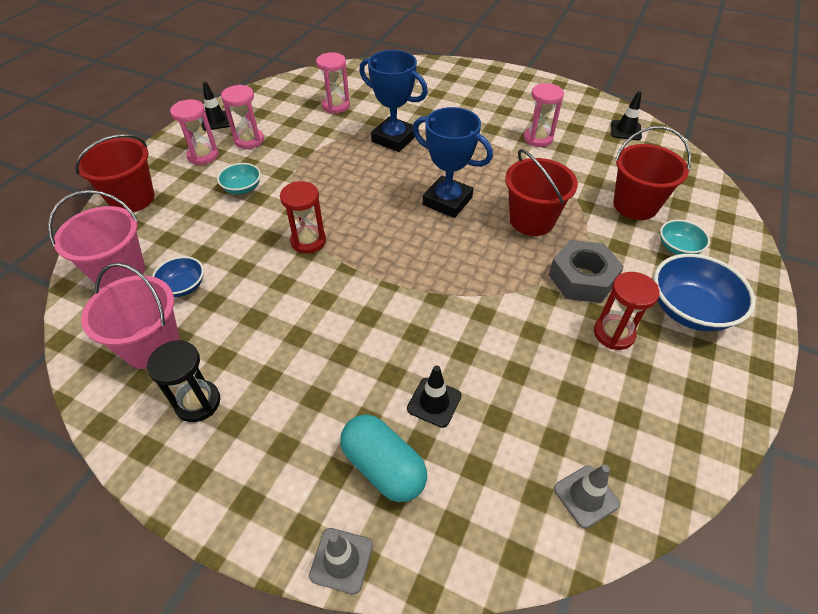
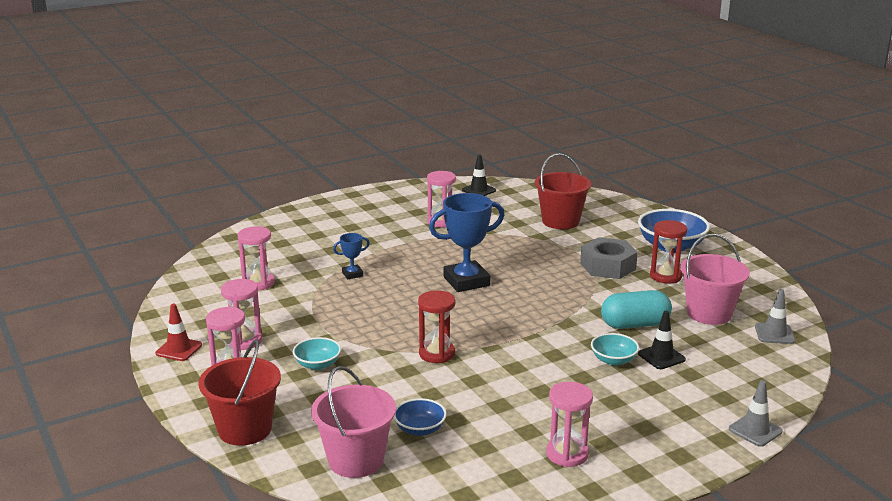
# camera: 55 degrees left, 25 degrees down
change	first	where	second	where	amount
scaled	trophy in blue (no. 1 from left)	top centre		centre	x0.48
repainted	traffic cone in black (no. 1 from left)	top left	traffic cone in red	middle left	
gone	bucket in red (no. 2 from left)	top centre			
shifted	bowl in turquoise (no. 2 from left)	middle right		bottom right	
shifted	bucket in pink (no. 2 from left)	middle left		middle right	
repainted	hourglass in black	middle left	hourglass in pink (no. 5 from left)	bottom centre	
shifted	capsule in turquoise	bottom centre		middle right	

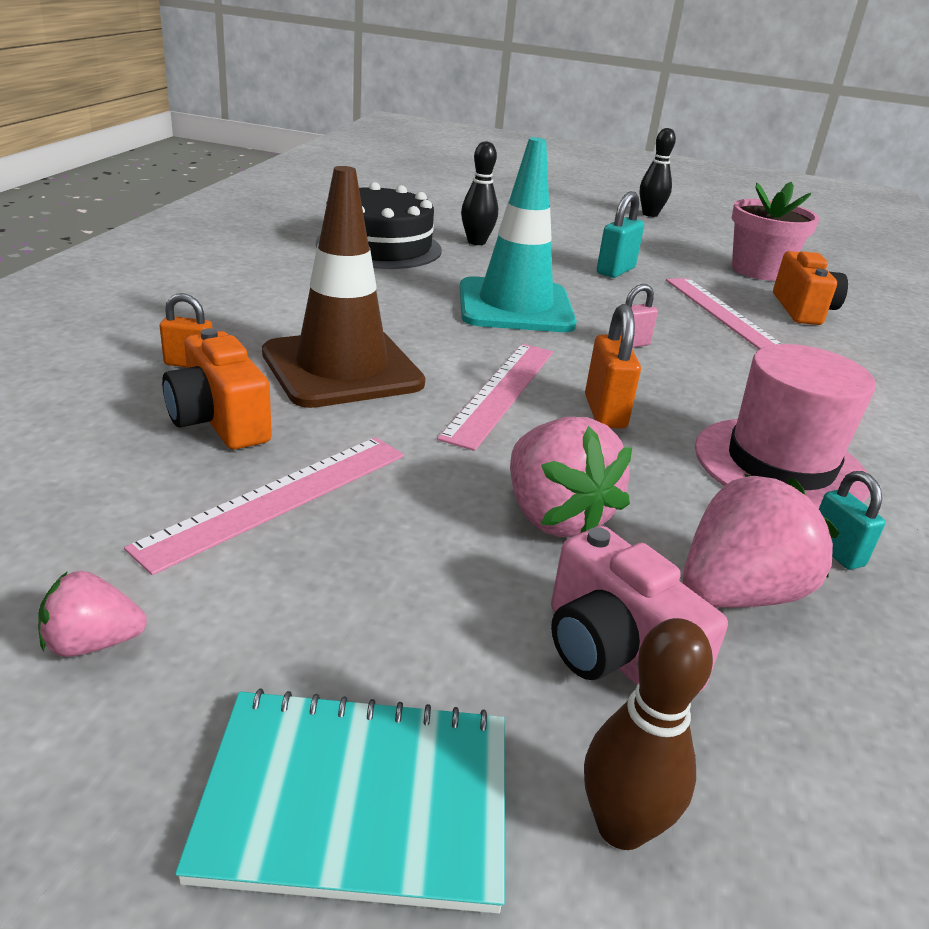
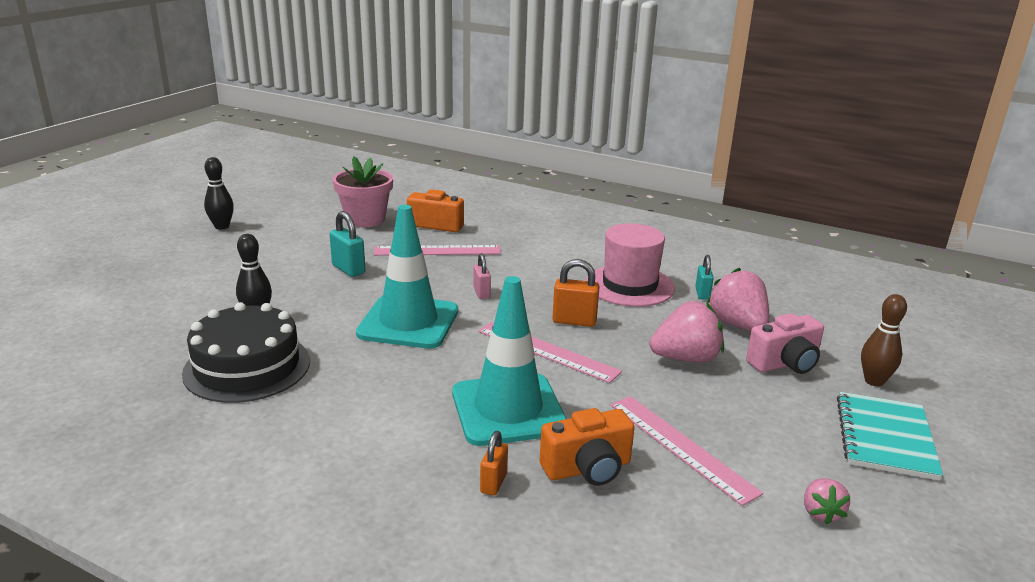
# camera: 75 degrees left, 5 degrees down
change	first	where	second	where	amount
repainted	traffic cone in brown	top centre	traffic cone in turquoise (no. 2 from left)	centre	
rotated	padlock in turquoise (no. 2 from left)	middle right		middle right	75 degrees counterclockwise

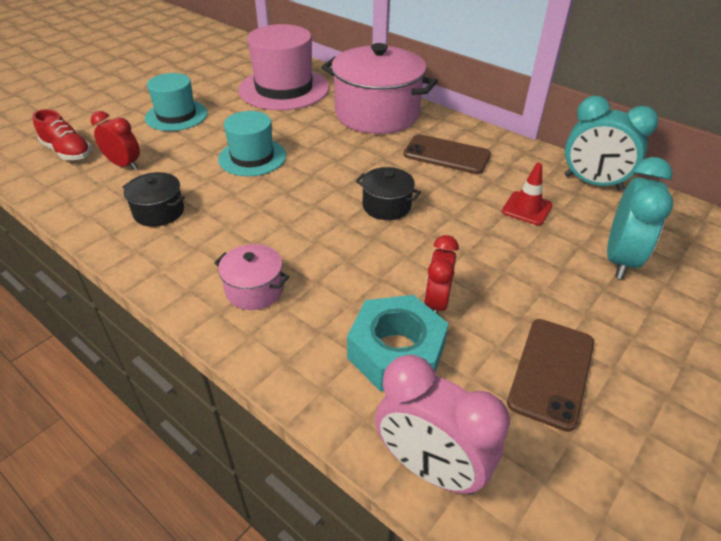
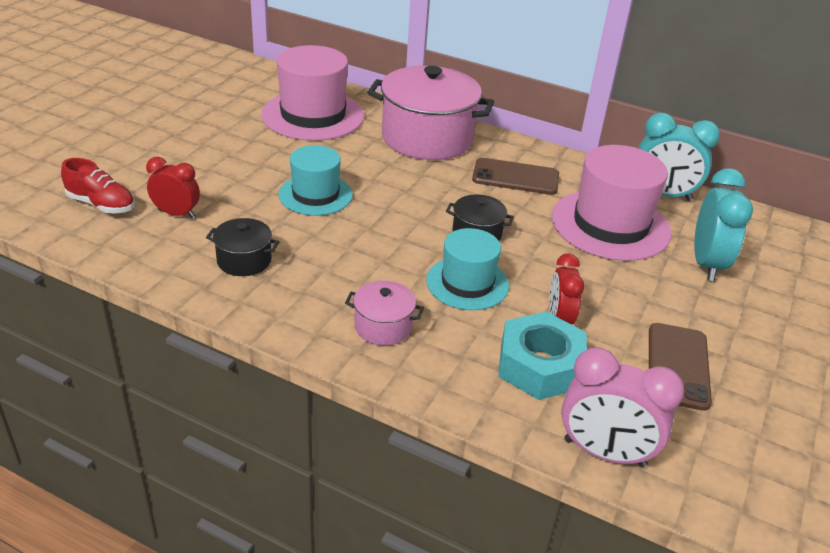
# camera: 15 degrees left, 5 degrees down
change	first	where	second	where	amount
shifted	hat in turquoise (no. 1 from left in the first image)	top left	hat in turquoise (no. 2 from left)	centre	
swapped	traffic cone in red	middle right	hat in pink (no. 2 from left)	middle right	

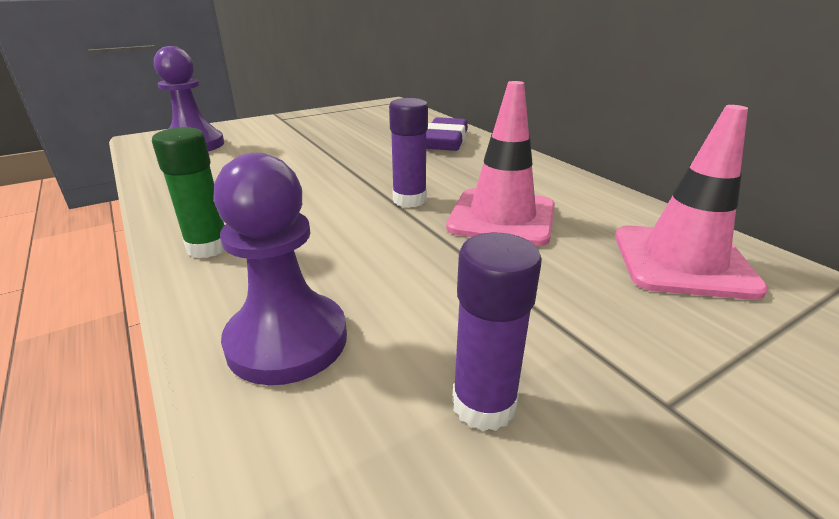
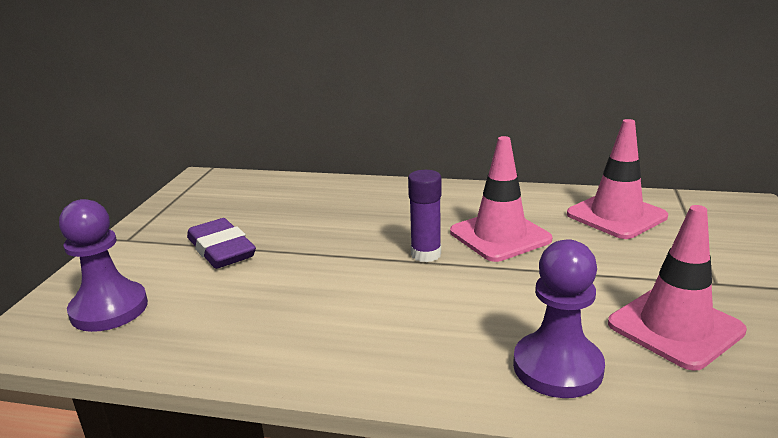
# camera: 45 degrees left, 5 degrees down
change	first	where	second	where	amount
shifted	eraser in purple	top centre		middle left	
gone	glue stick in green	middle left			
swapped	glue stick in purple (no. 2 from left)	centre	traffic cone in pink (no. 3 from left)	middle right	

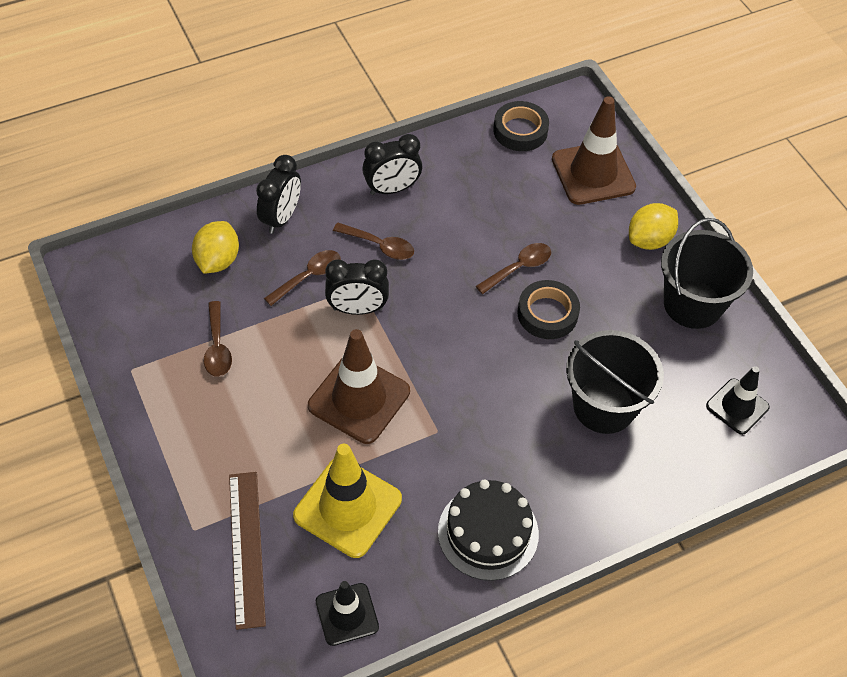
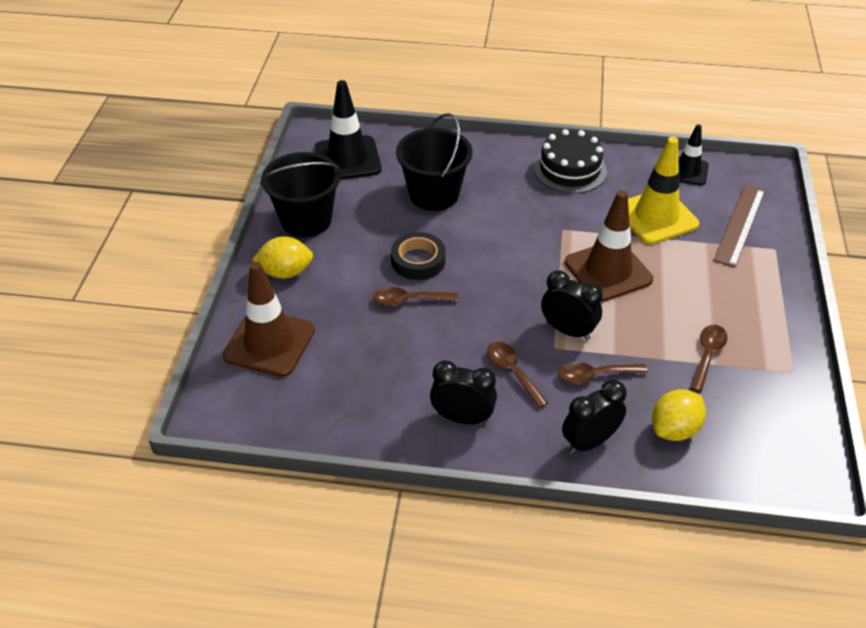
# camera: 145 degrees left, 10 degrees down
change	first	where	second	where	amount
gone	tape in black (no. 1 from left)	top centre			
scaled	traffic cone in black (no. 2 from left in the first image)	middle right	traffic cone in black (no. 1 from left)	top centre	x1.64

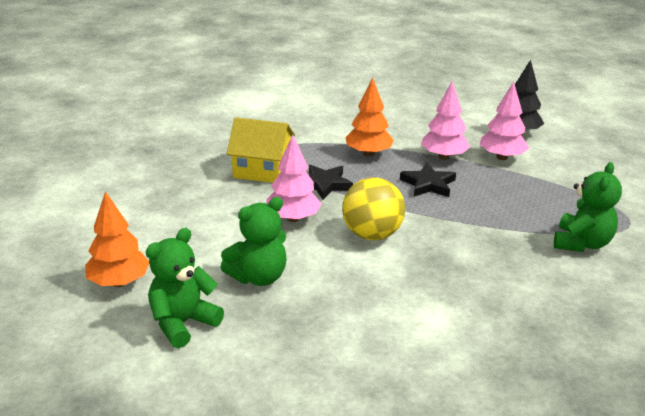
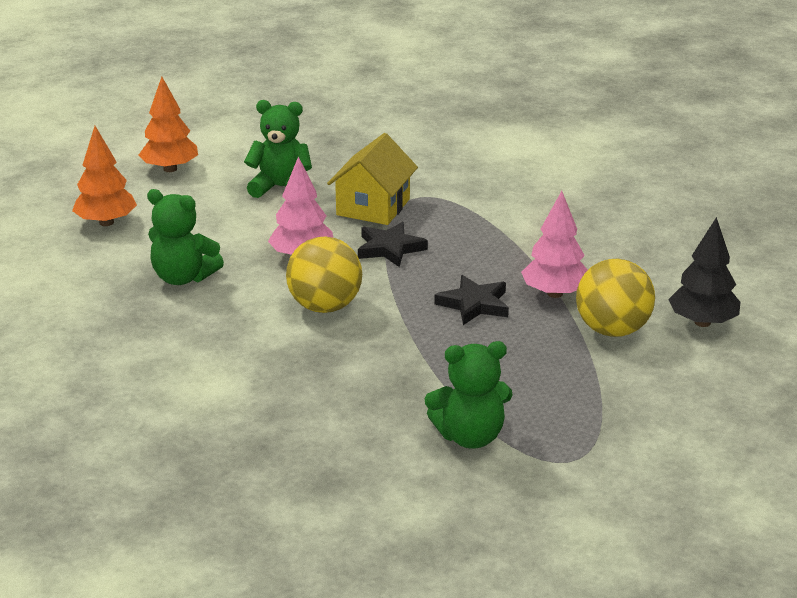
# camera: 55 degrees right, 0 degrees up
change	first	where	second	where	amount
shifted	tree in orange (no. 2 from left)	top centre		top left	
swapped	tree in pink (no. 3 from left)	top right	ball in yellow (no. 2 from left)	middle right	
rotated	house in yellow	centre		top centre	45 degrees clockwise
shifted	teddy bear in green (no. 1 from left in the first image)	bottom left	teddy bear in green (no. 2 from left)	top centre	

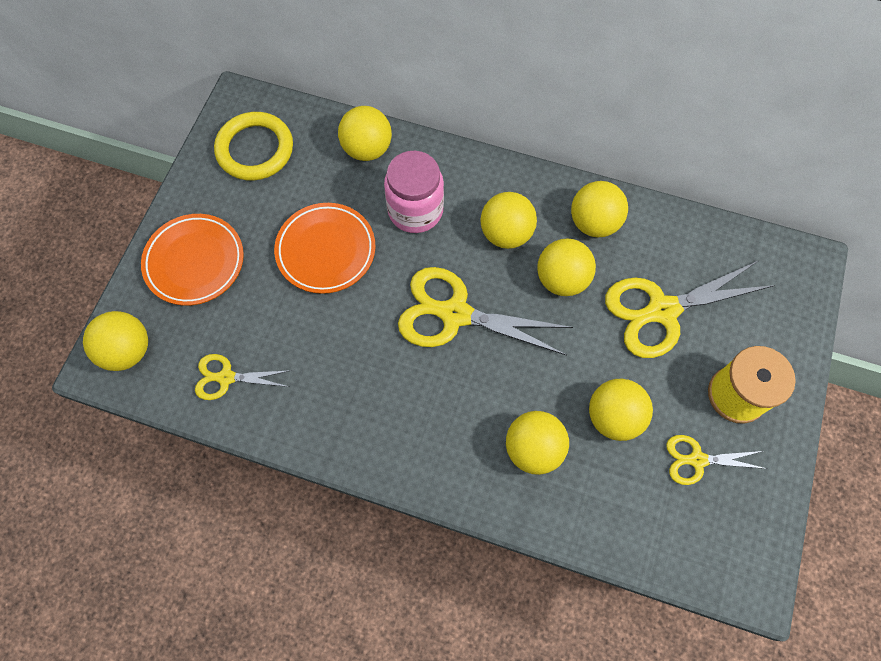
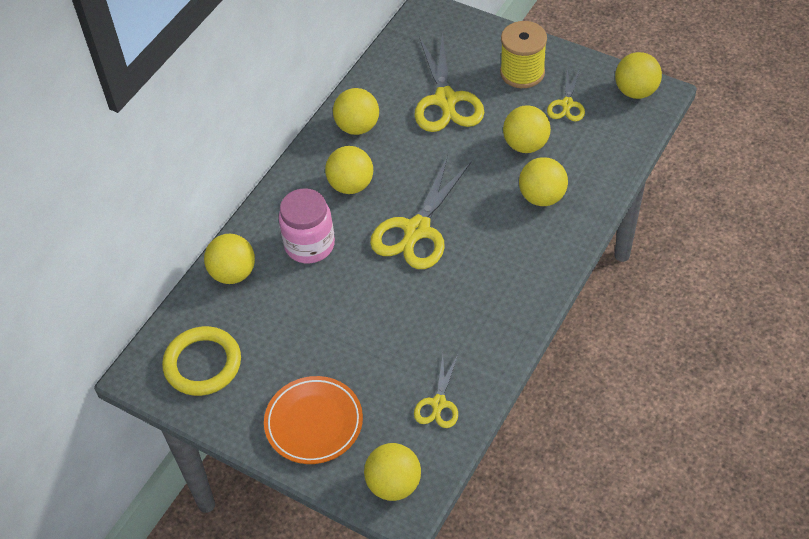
# camera: 75 degrees left, 15 degrees down
change	first	where	second	where	amount
gone	plate in orange (no. 2 from left)	centre			
shifted	ball in yellow (no. 5 from left in the first image)	centre	ball in yellow (no. 7 from left)	top right	

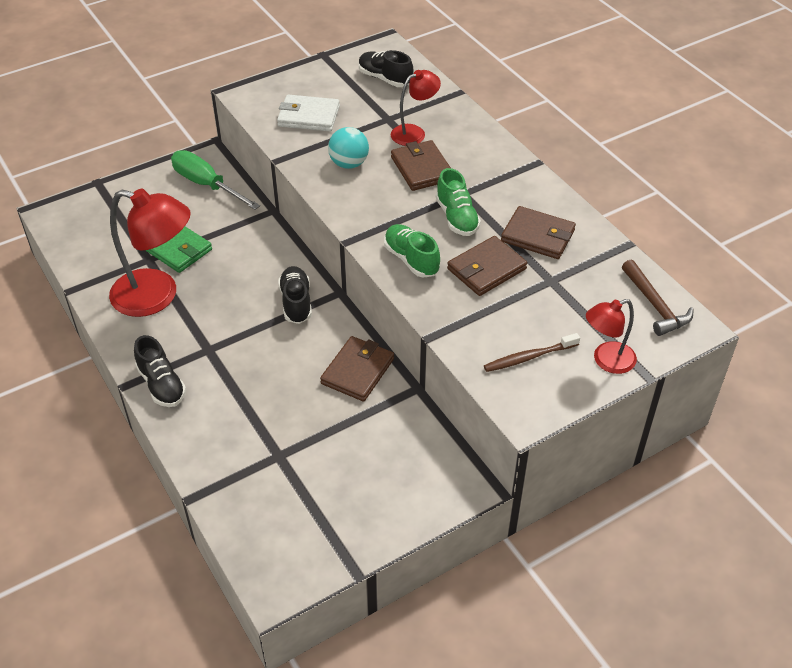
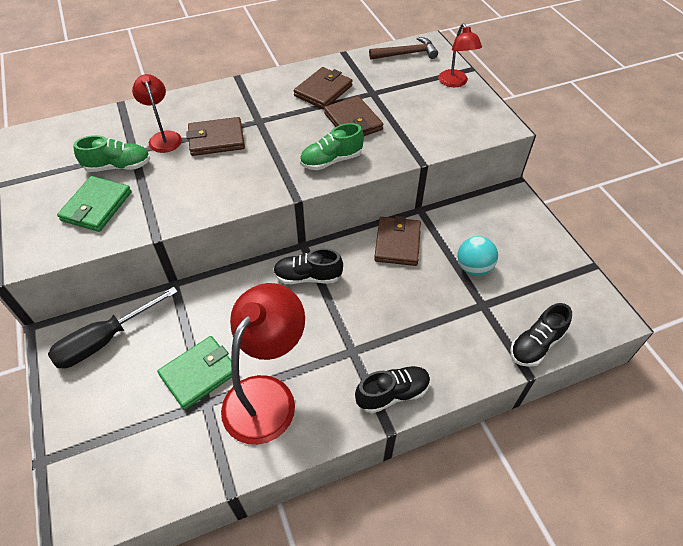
# camera: 80 degrees left, 5 degrees up
change	first	where	second	where	amount
shifted	shoe in black (no. 3 from left)	top centre		middle right	
repainted	wallet in white	top centre	wallet in green (no. 1 from left)	middle left	
shifted	ball in turquoise	top centre		middle right	
repainted	screwdriver in green	top left	screwdriver in black	middle left	
shifted	shoe in green (no. 2 from left in the first image)	top centre	shoe in green (no. 1 from left)	top left	
gone	toothbrush in brown	middle right			
rotated	wallet in brown (no. 1 from left in the first image)	centre	wallet in brown (no. 4 from left)	centre	60 degrees clockwise

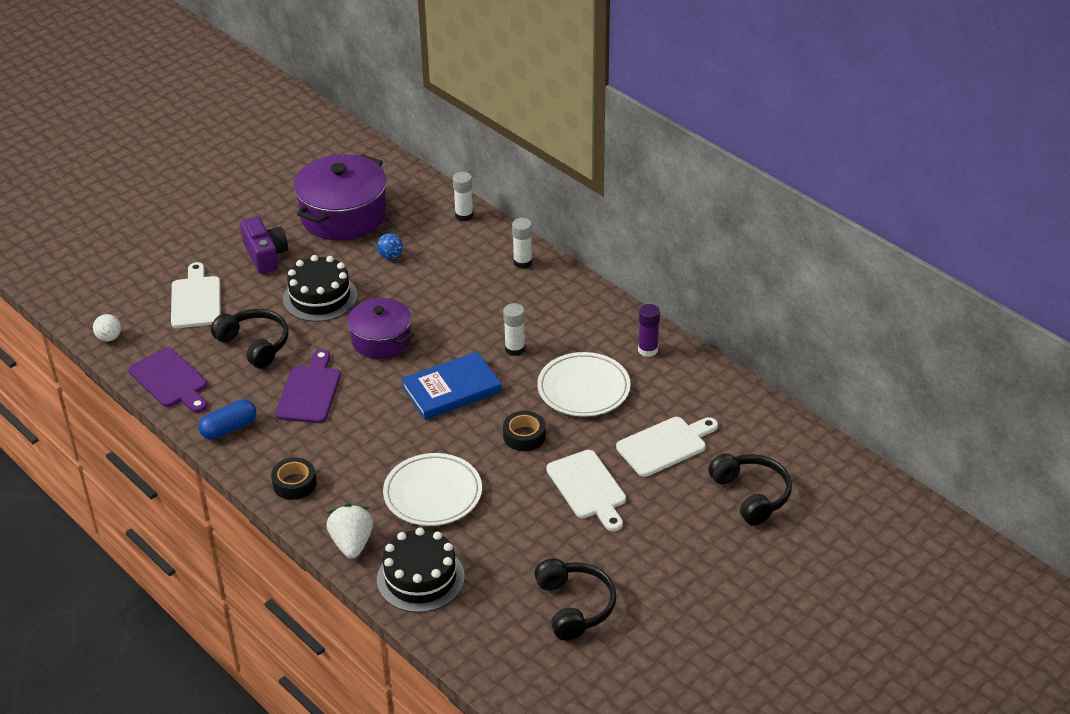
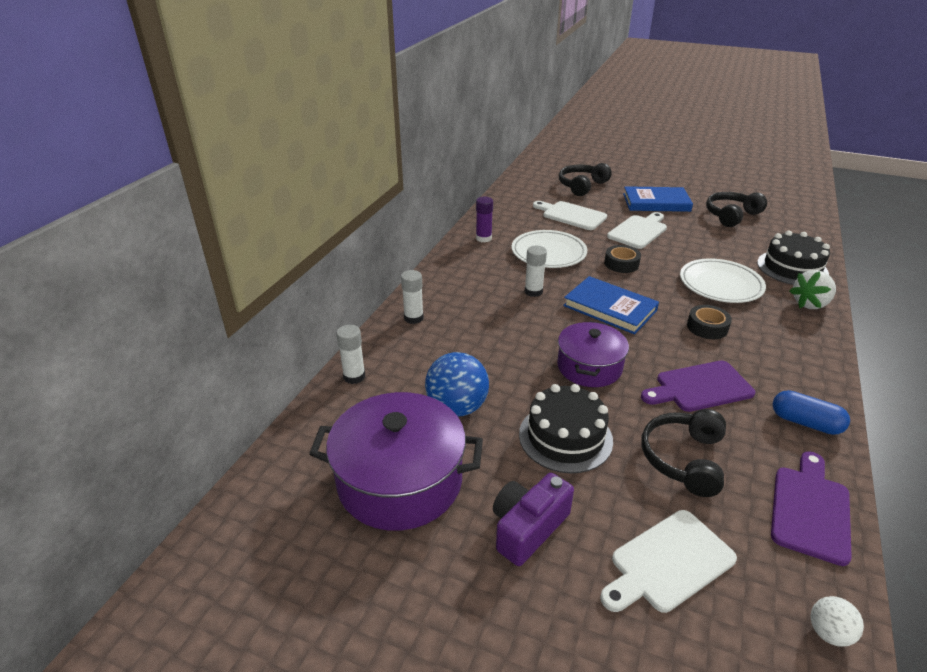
# camera: 115 degrees left, 5 degrees down
change	first	where	second	where	amount
scaled	ball in blue	centre		centre	x1.95
shifted	tape in black (no. 1 from left in the first image)	bottom left	tape in black (no. 2 from left)	middle right	
new			book in blue (no. 2 from left)	top right	

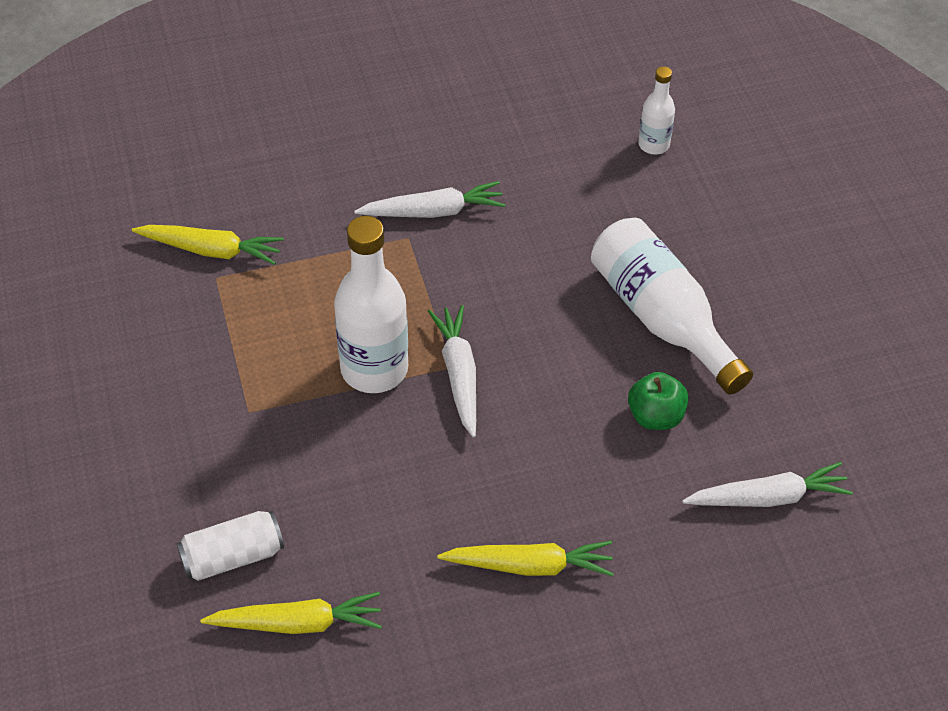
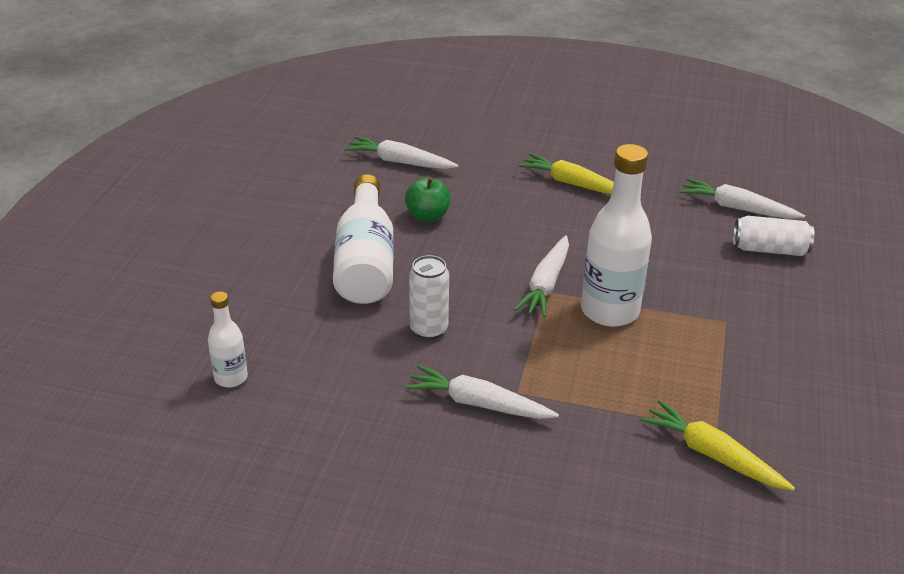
# camera: 150 degrees left, 15 degrees down
change	first	where	second	where	amount
repainted	carrot in yellow (no. 2 from left)	bottom left	carrot in white (no. 4 from left)	middle right	
new			can in white (no. 1 from left)	centre	

